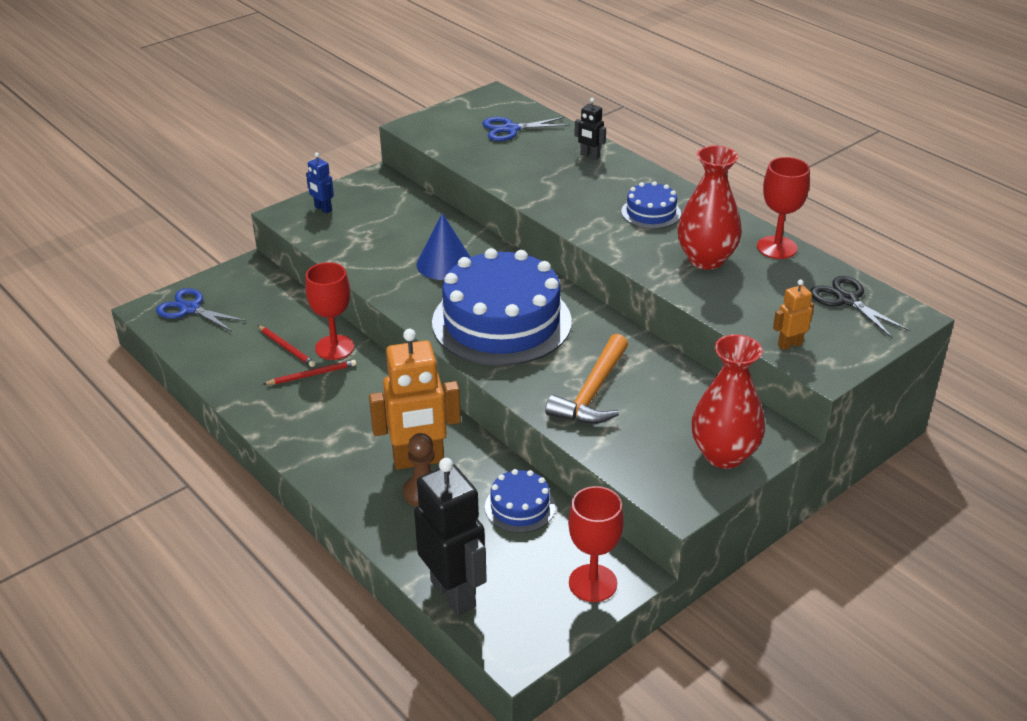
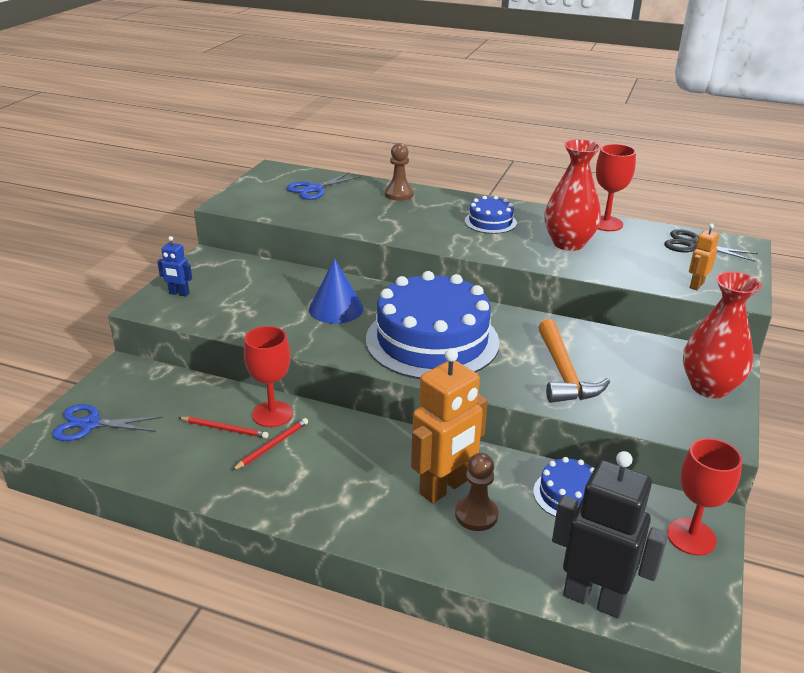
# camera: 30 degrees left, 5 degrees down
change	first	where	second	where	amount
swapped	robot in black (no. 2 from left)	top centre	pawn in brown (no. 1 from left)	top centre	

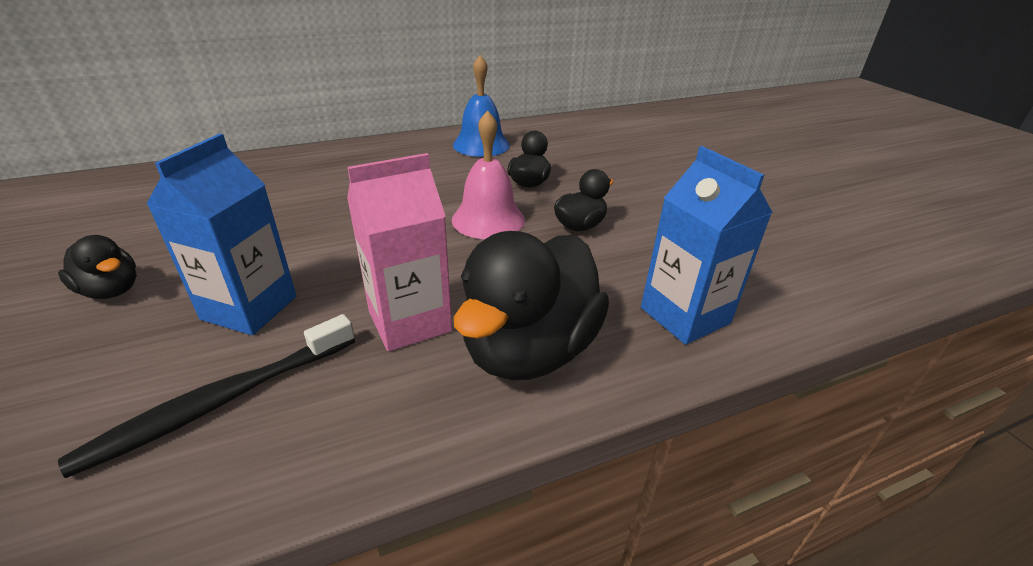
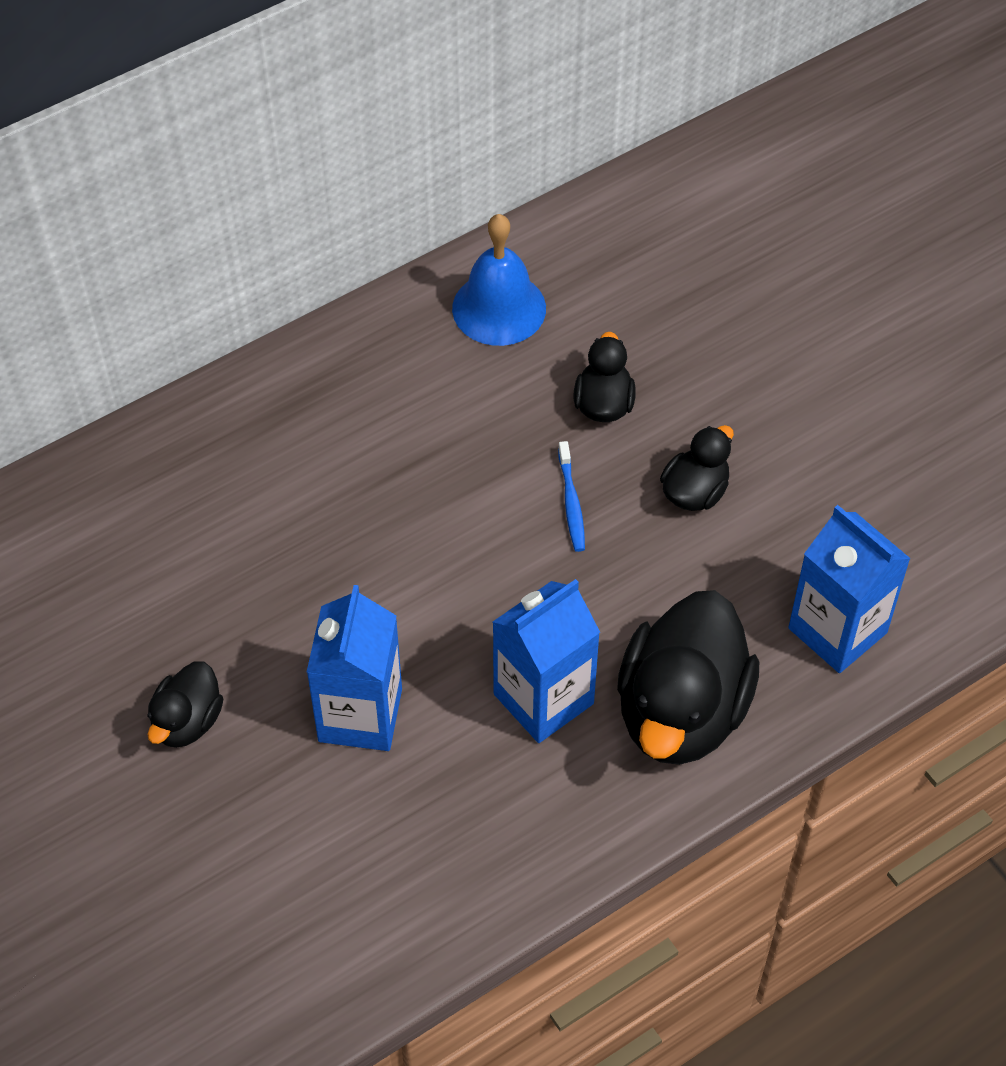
# camera: 10 degrees left, 20 degrees up
change	first	where	second	where	amount
swapped	bell in pink	top centre	toothbrush in blue	centre	
repainted	carton in pink	centre	carton in blue (no. 2 from left)	centre	
rotated	duck in black (no. 1 from left)	middle left		middle left	90 degrees clockwise
gone	toothbrush in black	bottom left			

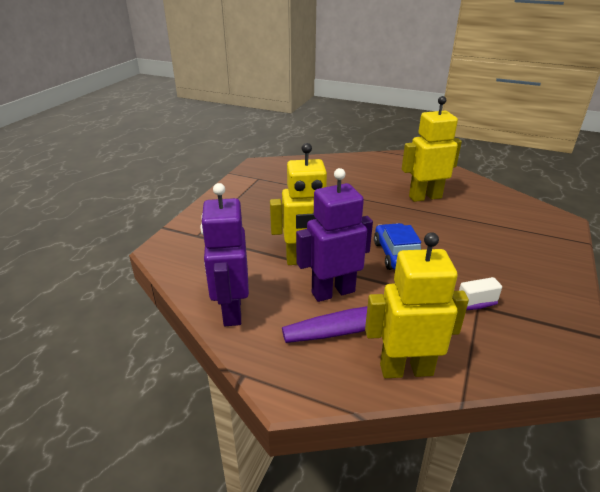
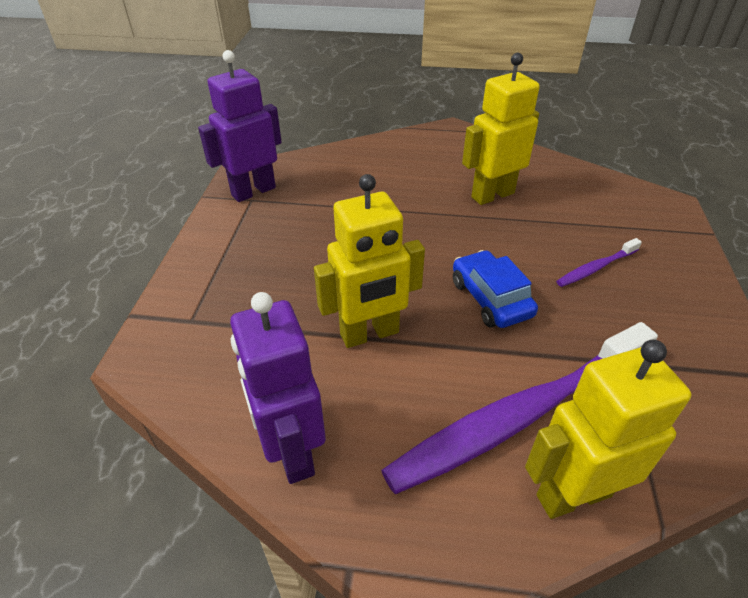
# camera: 15 degrees left, 10 degrees up
change	first	where	second	where	amount
shifted	robot in purple (no. 2 from left in the first image)	centre	robot in purple (no. 1 from left)	top left	
new			toothbrush in purple (no. 2 from left)	middle right	

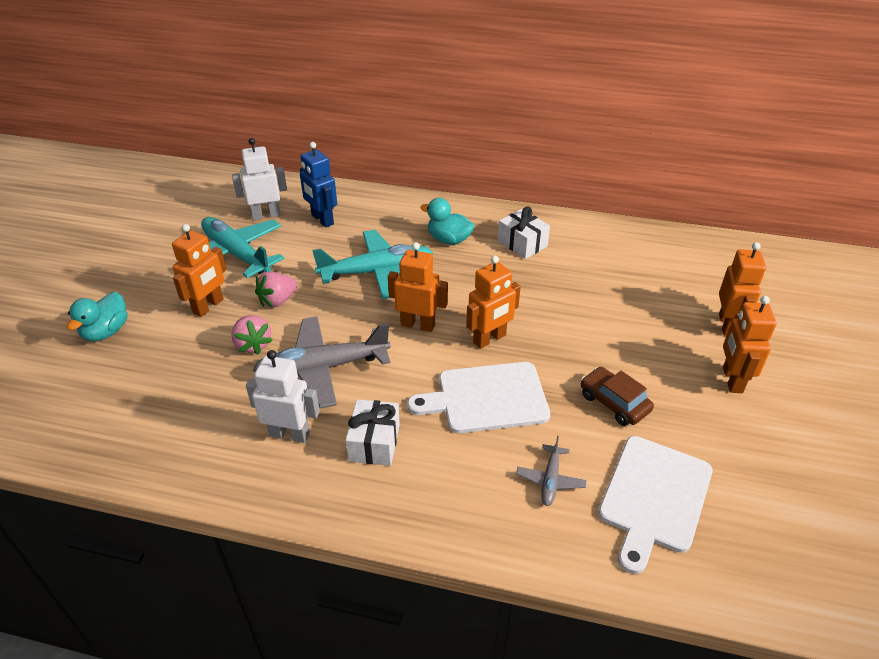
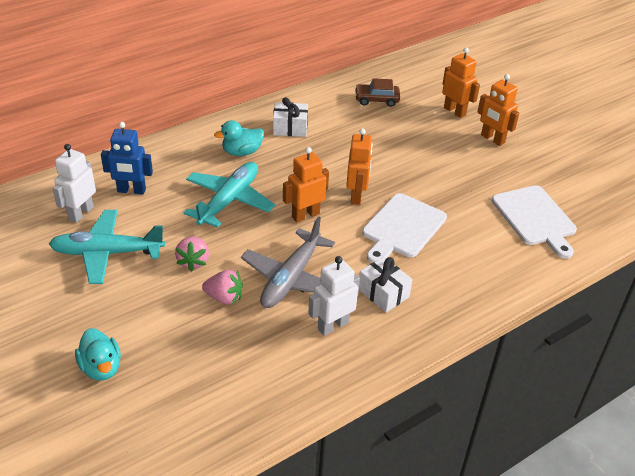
# camera: 50 degrees left, 0 degrees up
change	first	where	second	where	amount
gone	robot in orange (no. 1 from left)	middle left			
shifted	car in brown	middle right		top centre	
gone	plane in grey (no. 2 from left)	bottom centre			

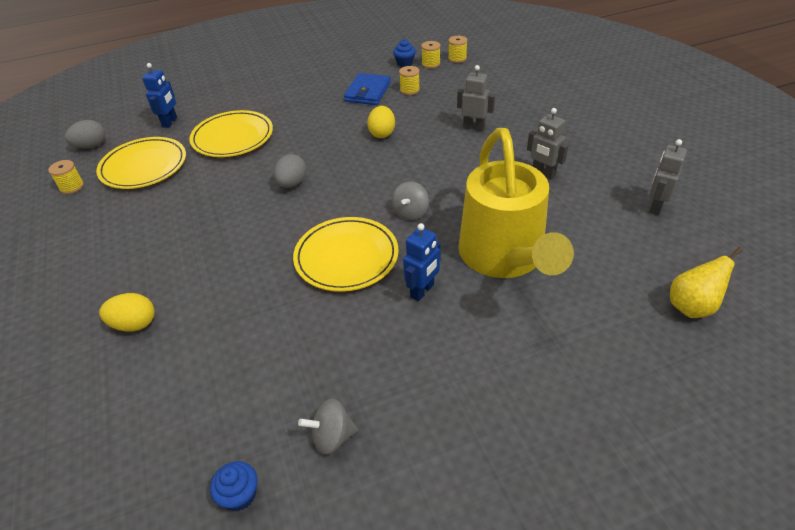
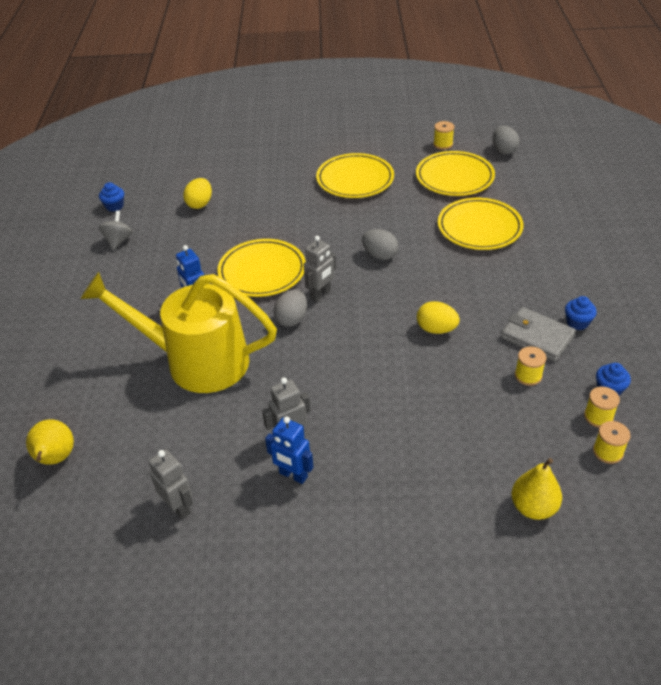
# camera: 110 degrees right, 0 degrees up
change	first	where	second	where	amount
shifted	robot in blue (no. 1 from left in the first image)	top left	robot in blue (no. 2 from left)	centre	
shifted	robot in grey (no. 1 from left in the first image)	top centre	robot in grey (no. 3 from left)	centre	
repainted	wallet in blue	top centre	wallet in grey	middle right	
swapped	spinning top in grey (no. 2 from left)	centre	egg in grey (no. 1 from left)	centre	
shifted	egg in yellow (no. 1 from left)	middle left		top left	
new			plate in yellow (no. 2 from left)	top centre	
new			cupcake in blue (no. 2 from left)	middle right	
new			pear in yellow (no. 2 from left)	bottom right	

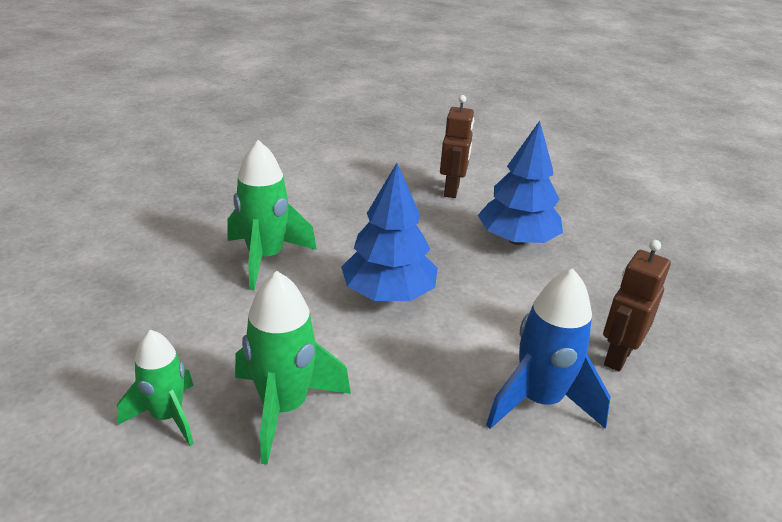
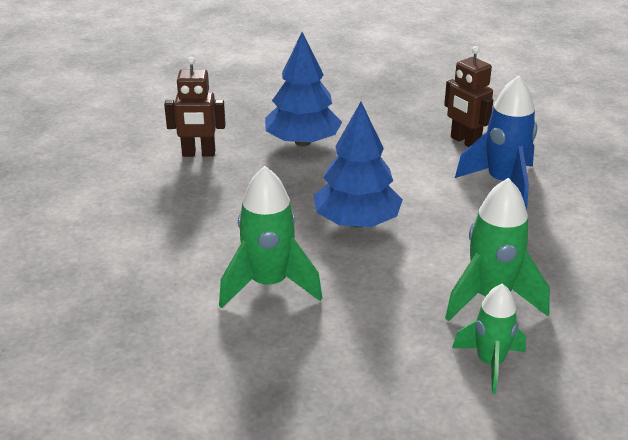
# camera: 70 degrees left, 0 degrees up
change	first	where	second	where	amount
rotated	robot in brown (no. 1 from left)	top centre		top left	150 degrees clockwise

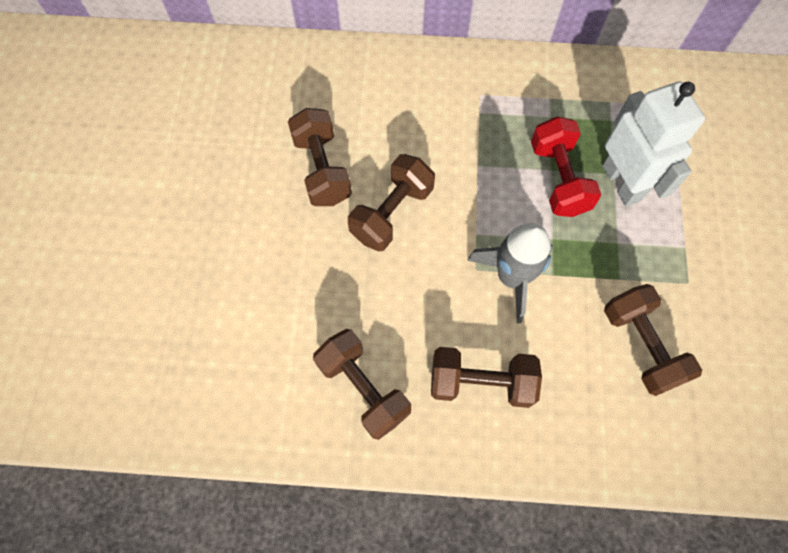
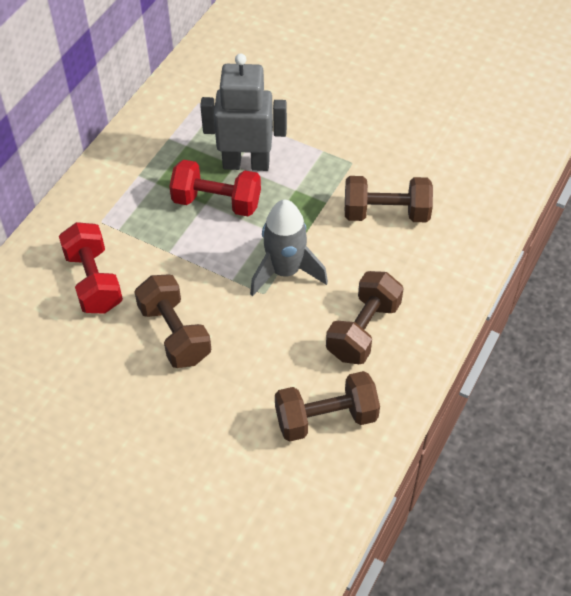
# camera: 65 degrees left, 15 degrees down
change	first	where	second	where	amount
repainted	robot in white	top right	robot in grey	top centre	
gone	dumbbell in brown (no. 1 from left)	top centre			
new			dumbbell in red (no. 1 from left)	middle left	

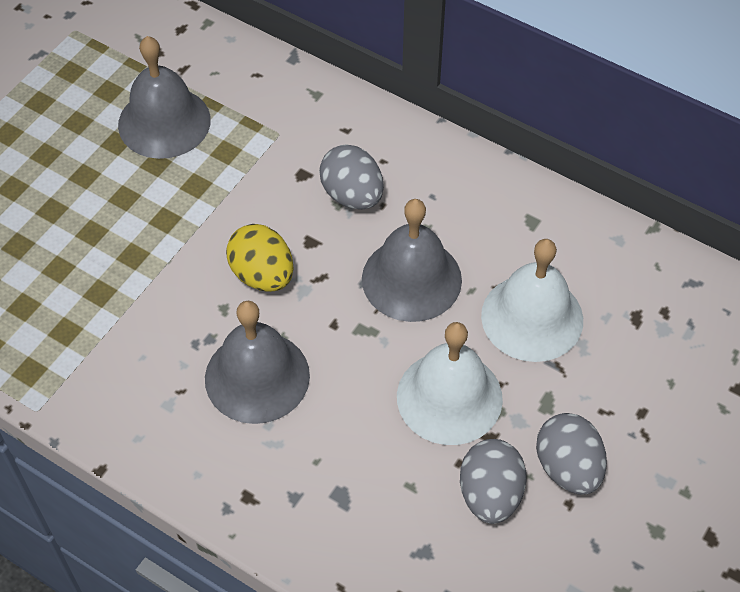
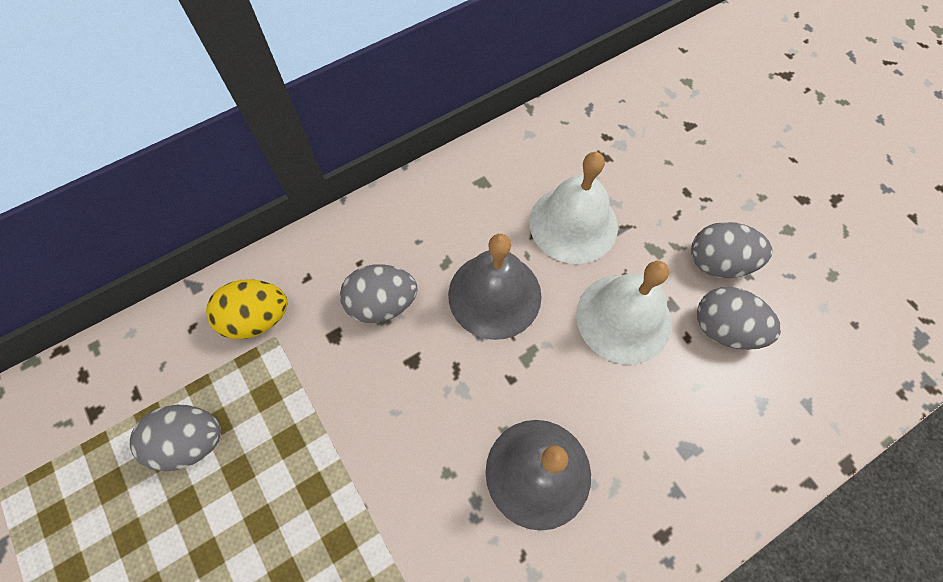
# camera: 65 degrees left, 10 degrees up
change	first	where	second	where	amount
swapped	bell in grey (no. 1 from left)	top left	egg in grey (no. 1 from left)	bottom left	
shifted	egg in yellow	centre		middle left	

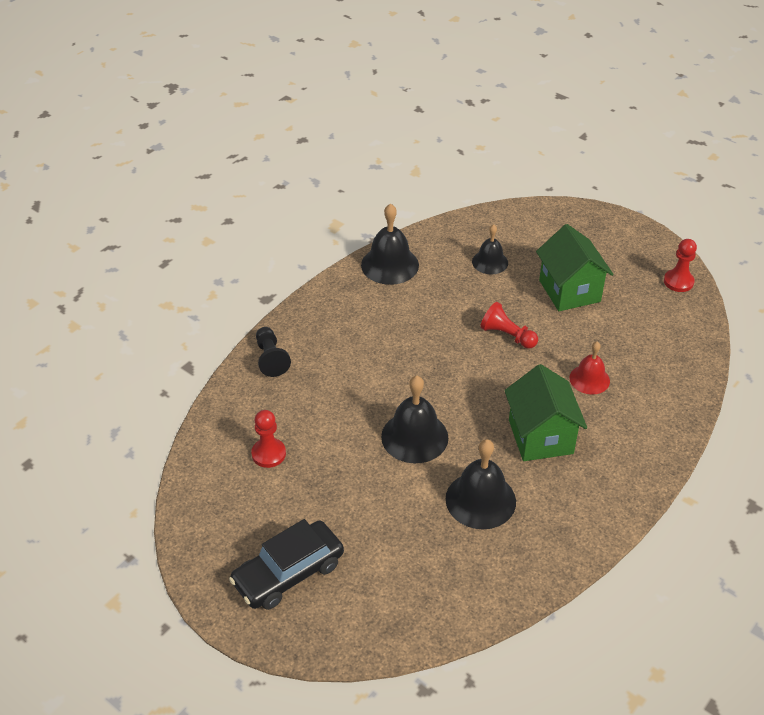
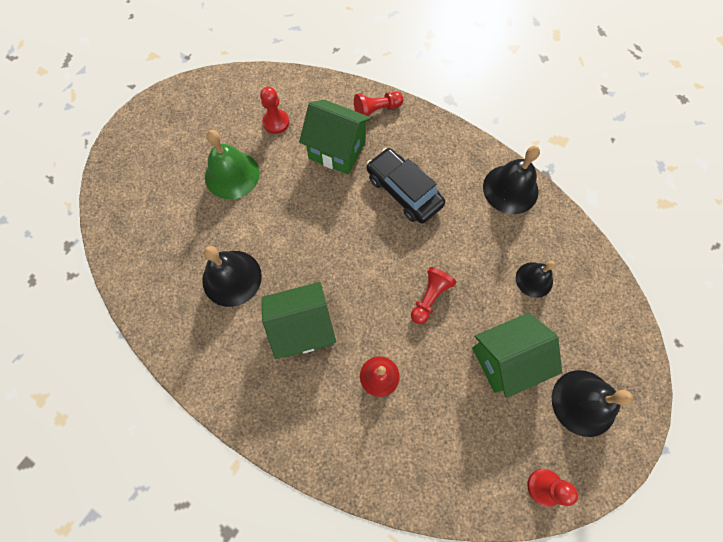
# camera: 85 degrees right, 25 degrees up
change	first	where	second	where	amount
repainted	pawn in black	centre	pawn in red (no. 2 from left)	top centre	
shifted	bell in black (no. 2 from left in the first image)	centre	bell in black (no. 4 from left)	bottom right	
shifted	car in black	bottom centre		centre	
new			house in green (no. 2 from left)	top centre	
new			bell in green	top left	

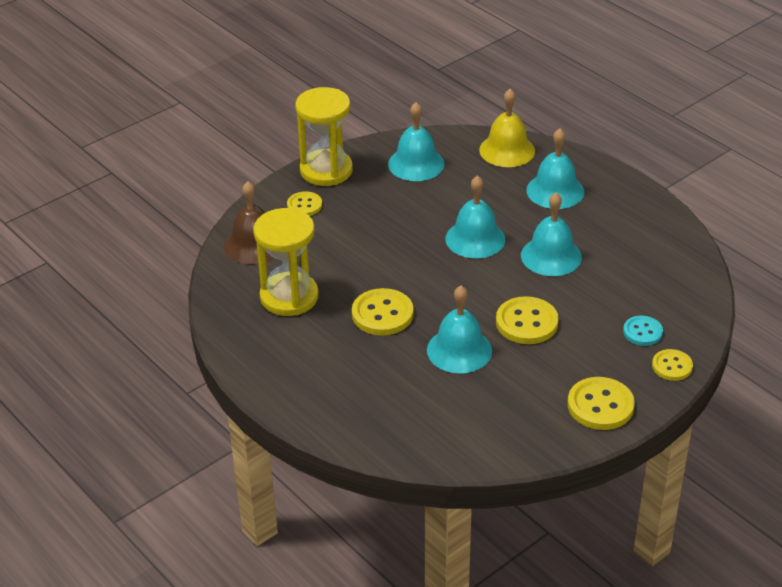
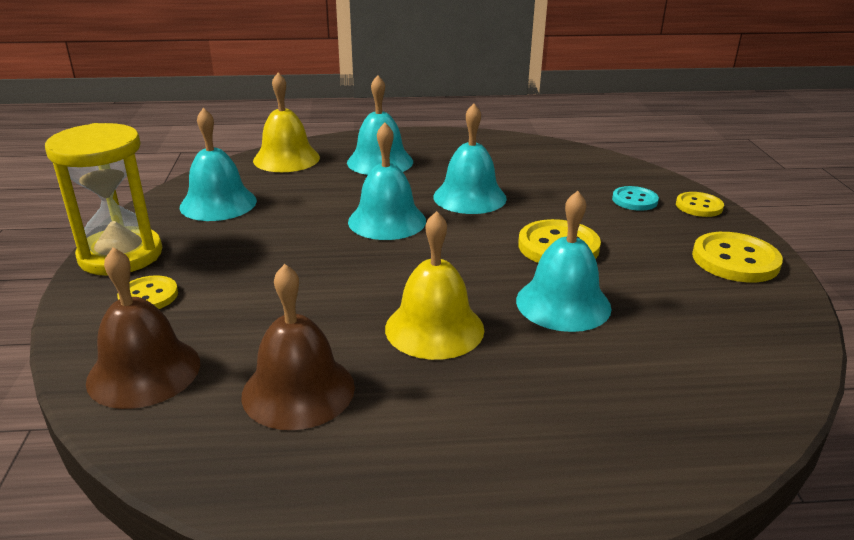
# camera: 55 degrees left, 10 degrees down
change	first	where	second	where	amount
swapped	hourglass in yellow (no. 1 from left)	centre	bell in brown (no. 2 from left)	centre	
swapped	button in yellow (no. 2 from left)	centre	bell in yellow (no. 2 from left)	centre	

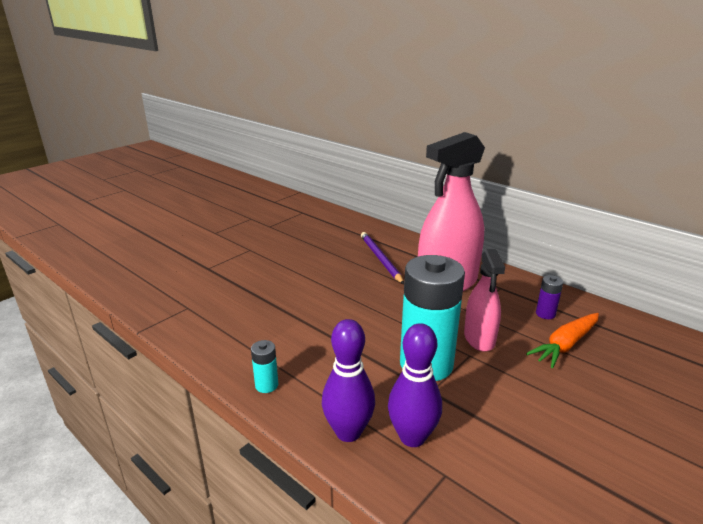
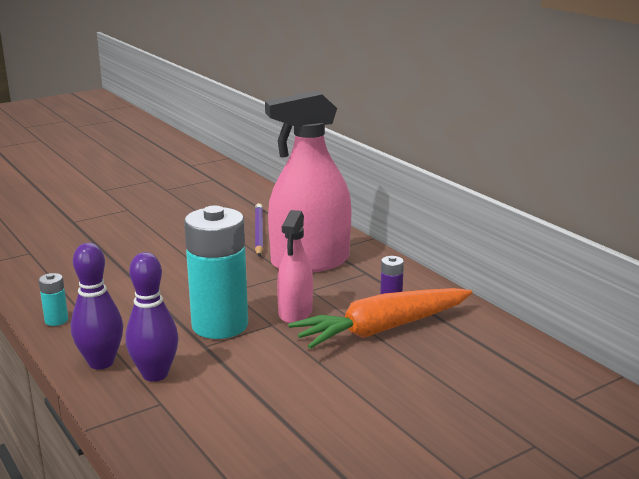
# camera: 15 degrees right, 5 degrees down
change	first	where	second	where	amount
scaled	carrot in orange	middle right		centre	x1.54

